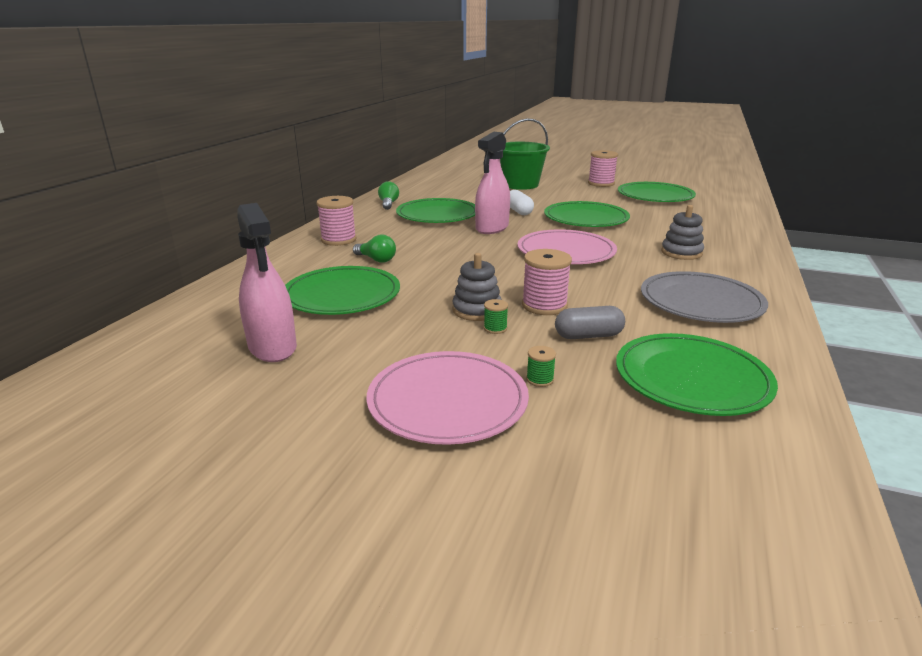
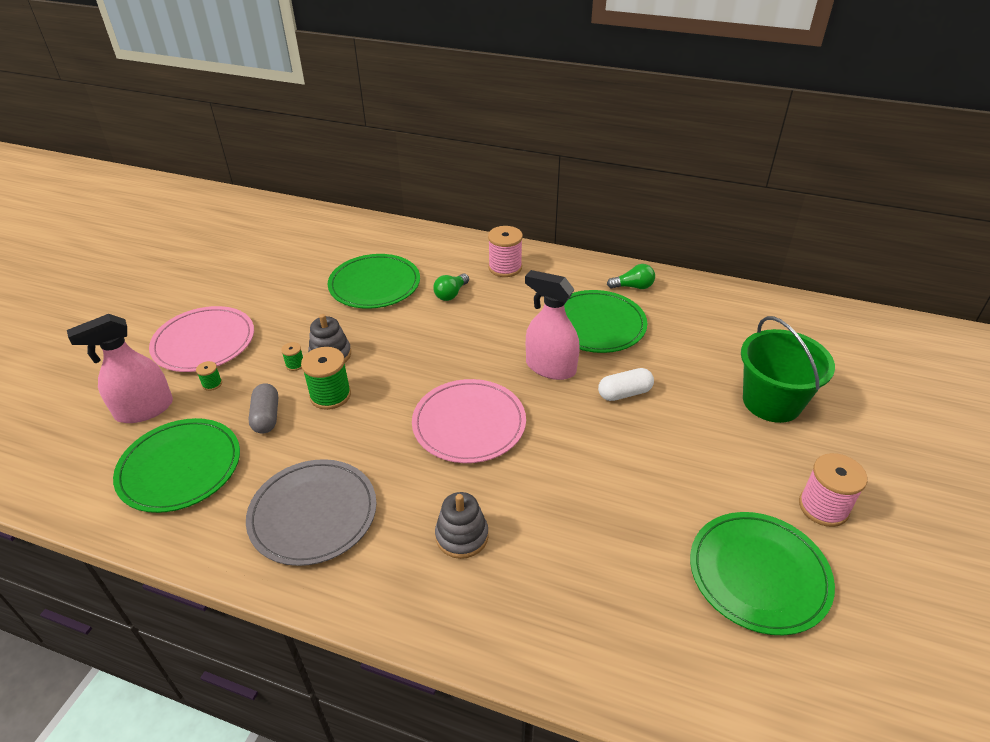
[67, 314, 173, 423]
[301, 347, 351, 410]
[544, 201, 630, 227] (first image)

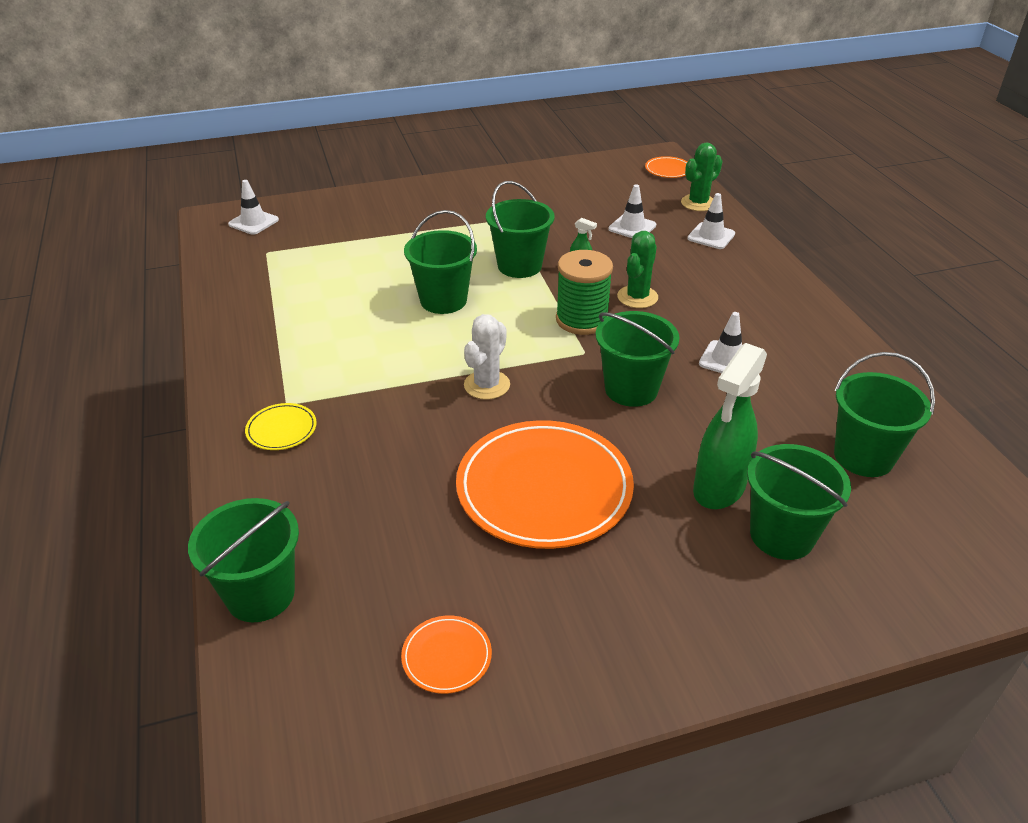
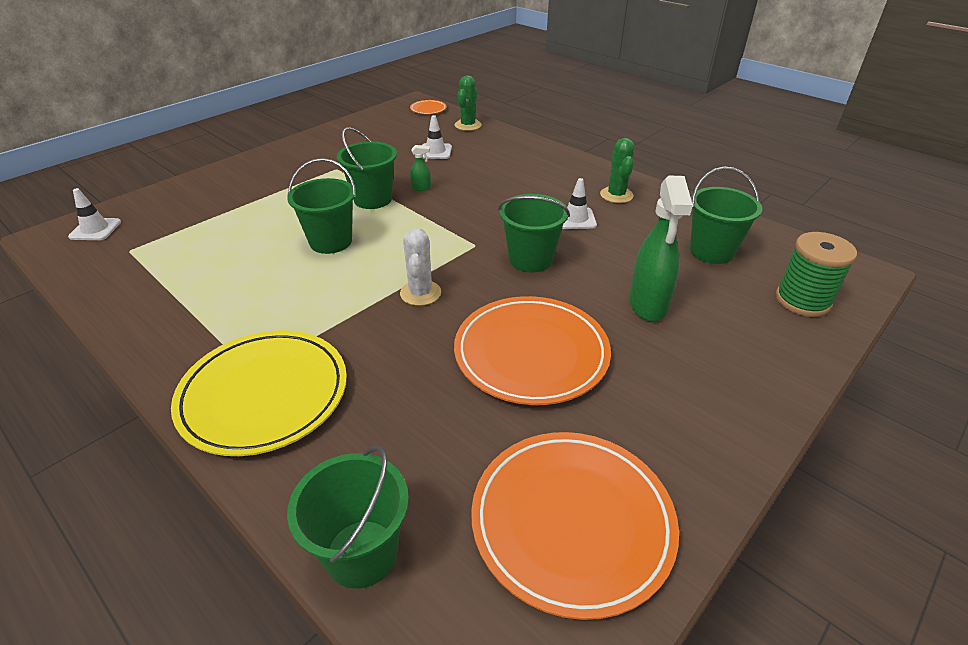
[171, 330, 347, 456]
[471, 432, 679, 620]
[600, 138, 634, 203]
[776, 232, 857, 317]
[687, 193, 735, 249] (first image)
[747, 444, 851, 560] (first image)

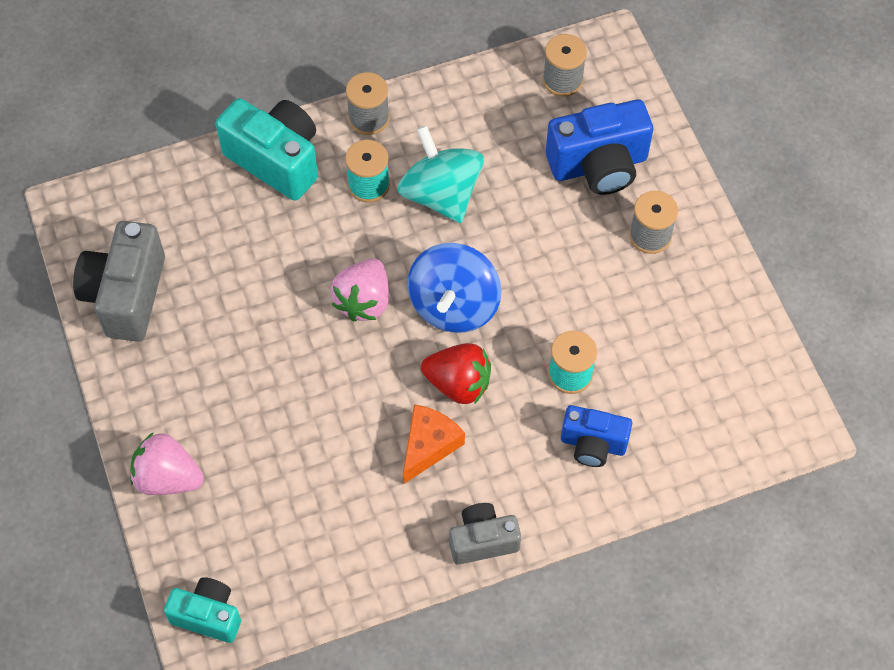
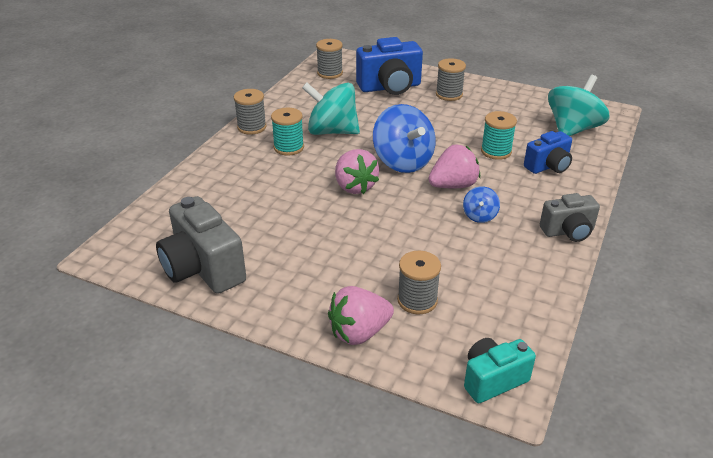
[356, 37, 423, 95]
[397, 251, 441, 314]
[428, 144, 480, 189]
[463, 186, 500, 223]
[540, 193, 600, 242]
[548, 75, 609, 136]
[216, 98, 318, 201] (first image)

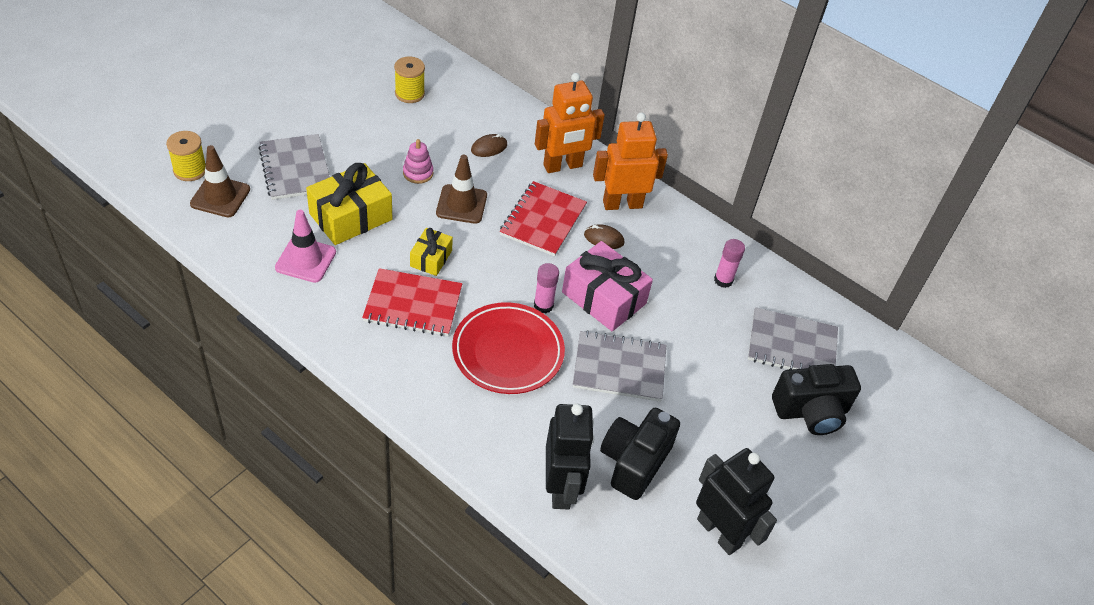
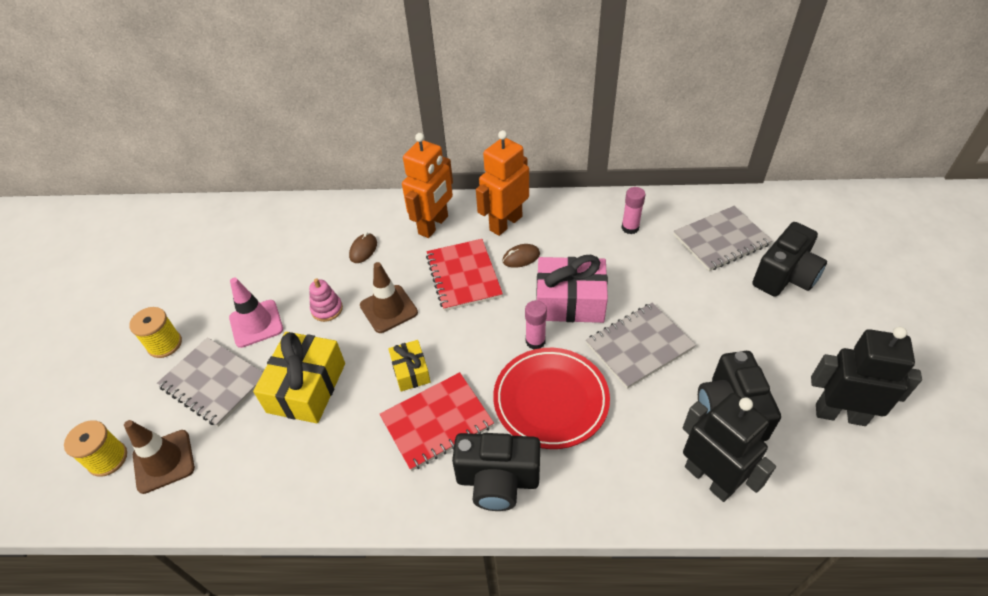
[129, 307, 182, 358]
[229, 278, 283, 348]
[452, 433, 540, 511]

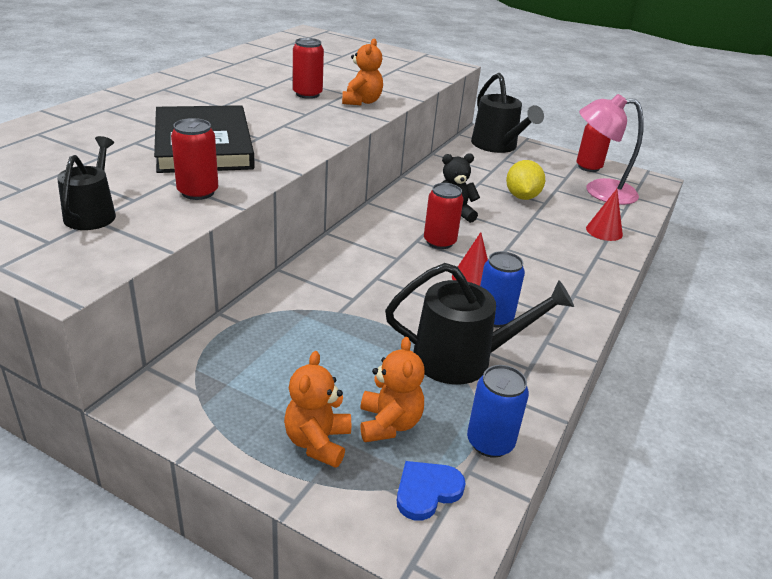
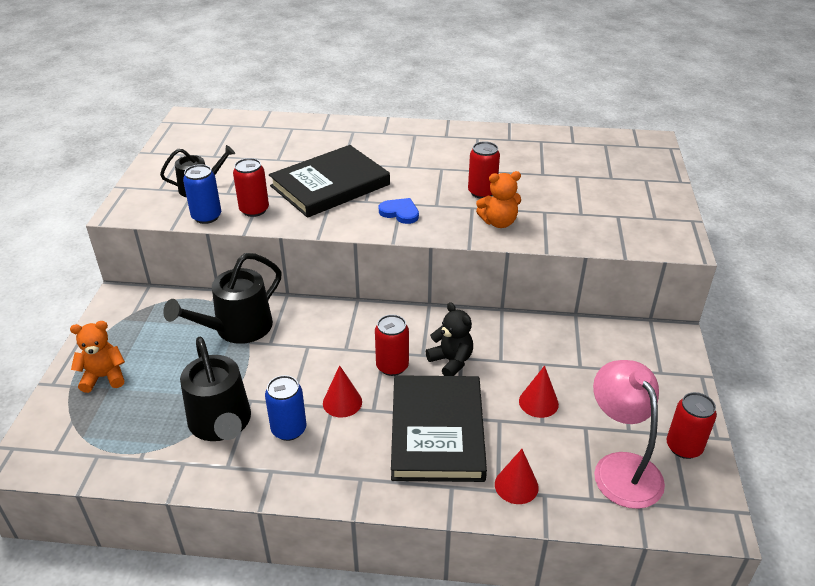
[163, 253, 282, 344]
[183, 164, 221, 224]
[379, 198, 419, 224]
[391, 375, 487, 482]
[519, 366, 559, 418]
[360, 337, 425, 442] (first image)

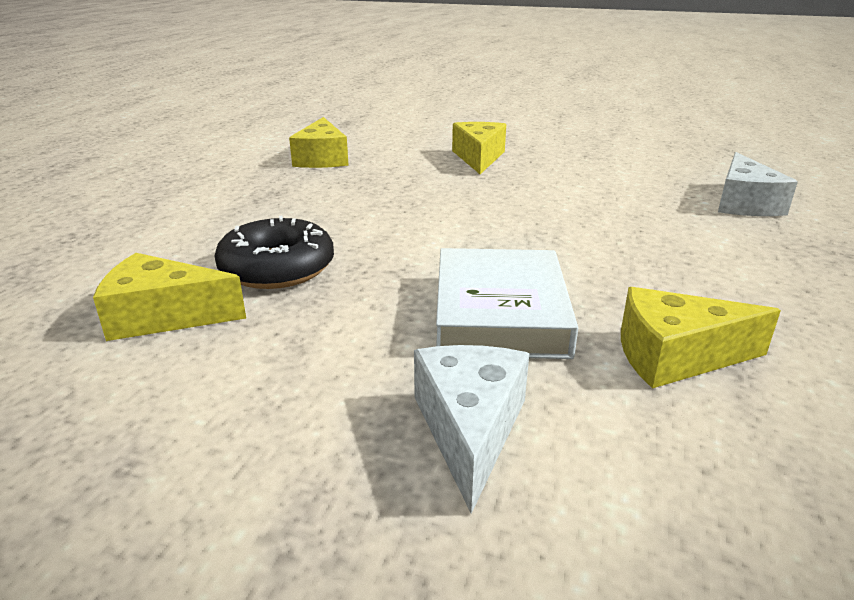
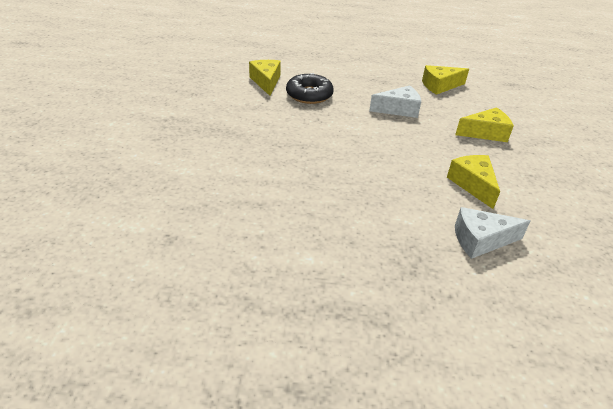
[369, 85, 421, 118]
[447, 155, 500, 209]
[436, 248, 578, 359] (first image)

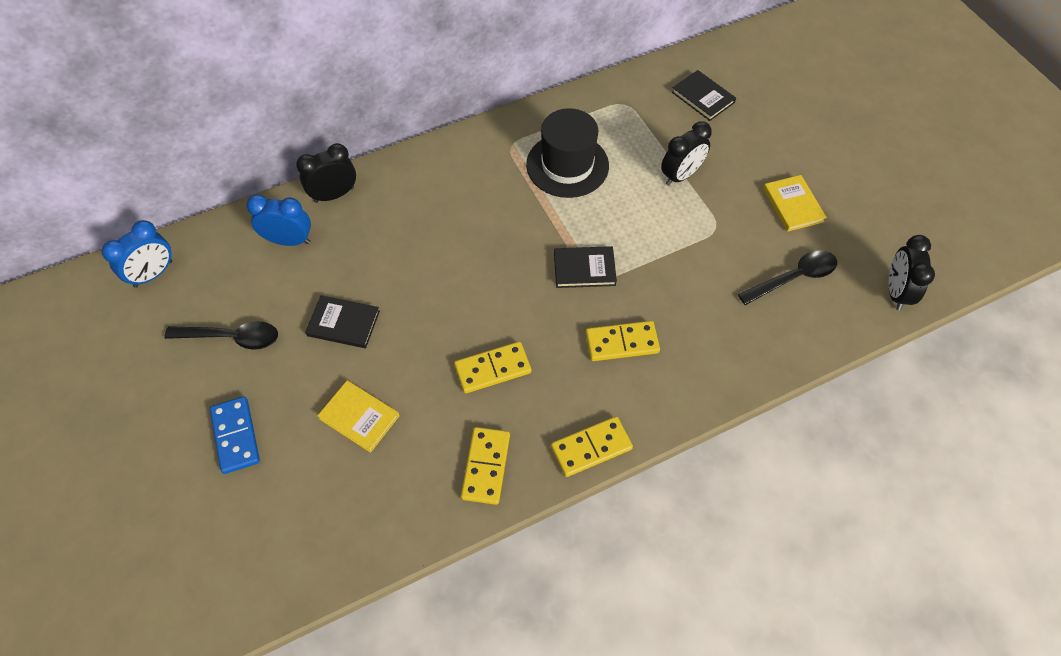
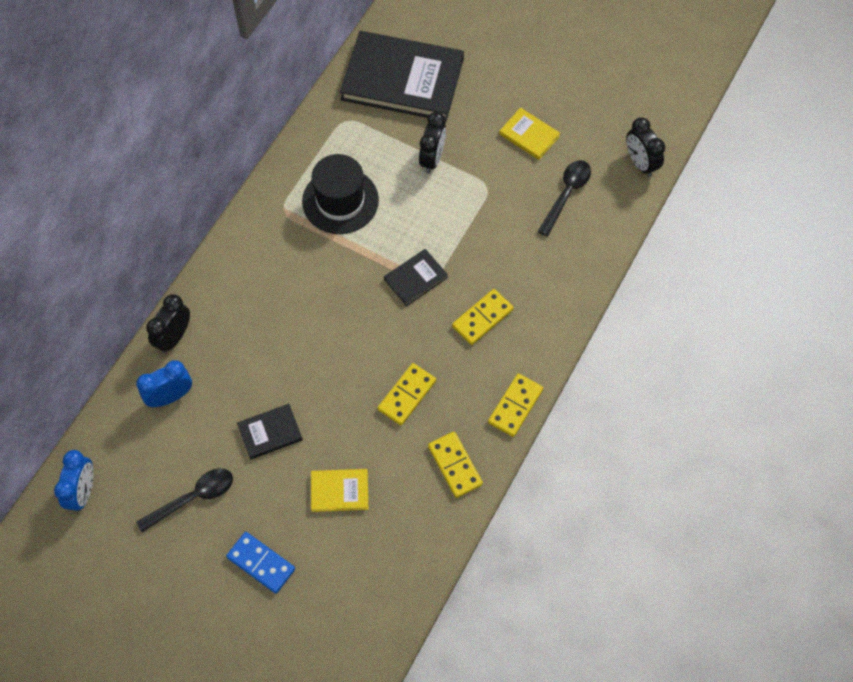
[340, 31, 464, 121]

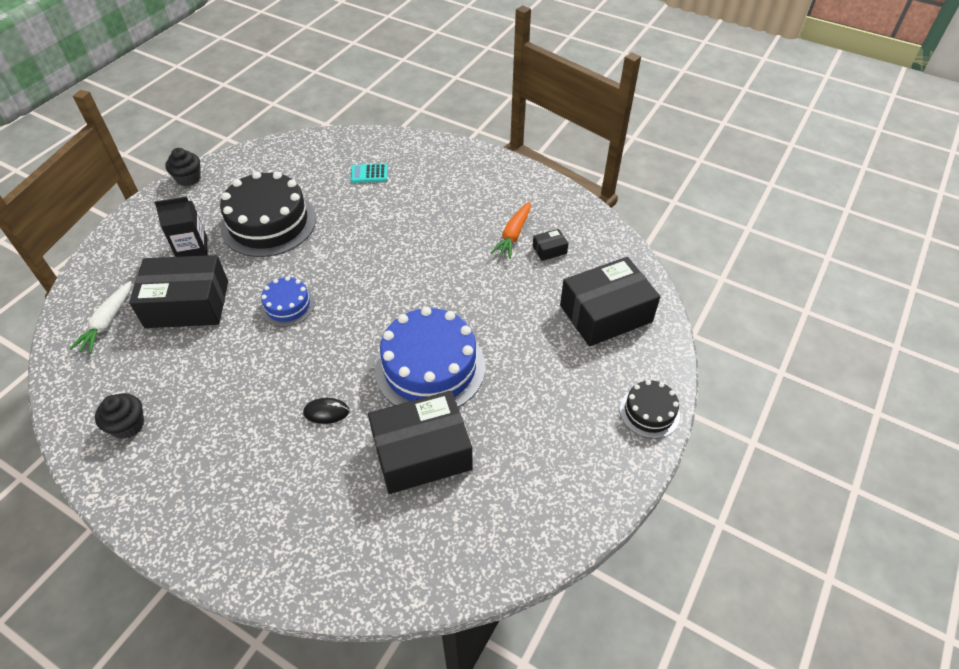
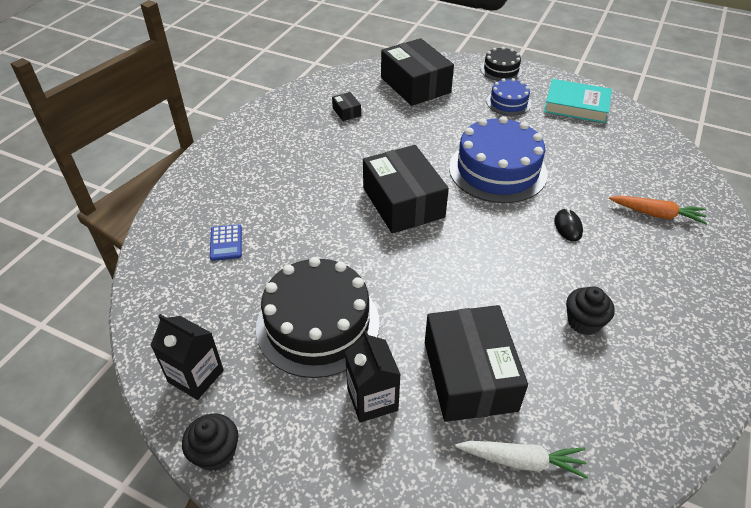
[150, 314, 224, 400]
[210, 224, 242, 261]
[363, 145, 449, 234]
[486, 78, 531, 116]
[544, 79, 612, 123]
[566, 286, 615, 335]
[609, 196, 707, 224]

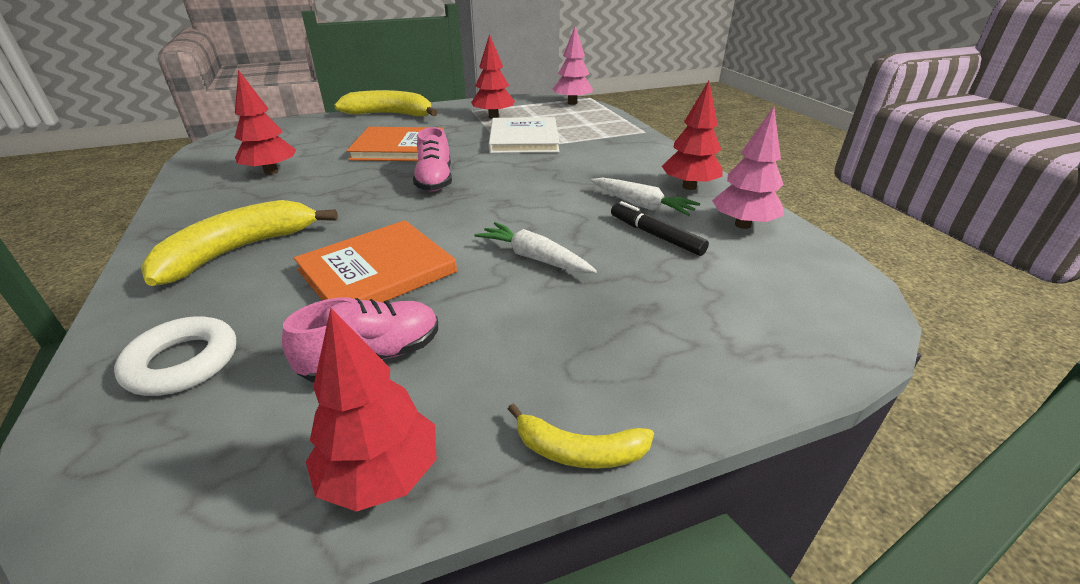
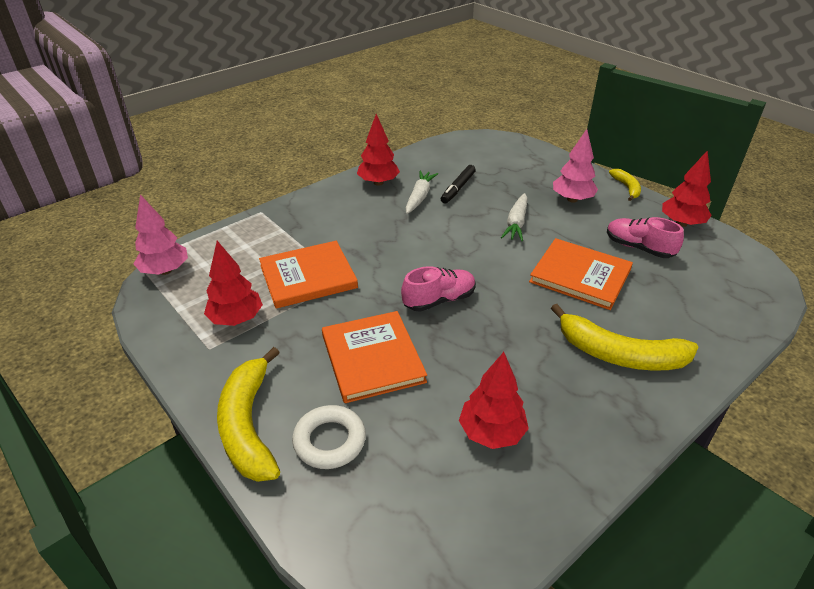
[259, 241, 358, 309]
[292, 405, 366, 469]
[553, 129, 598, 203]

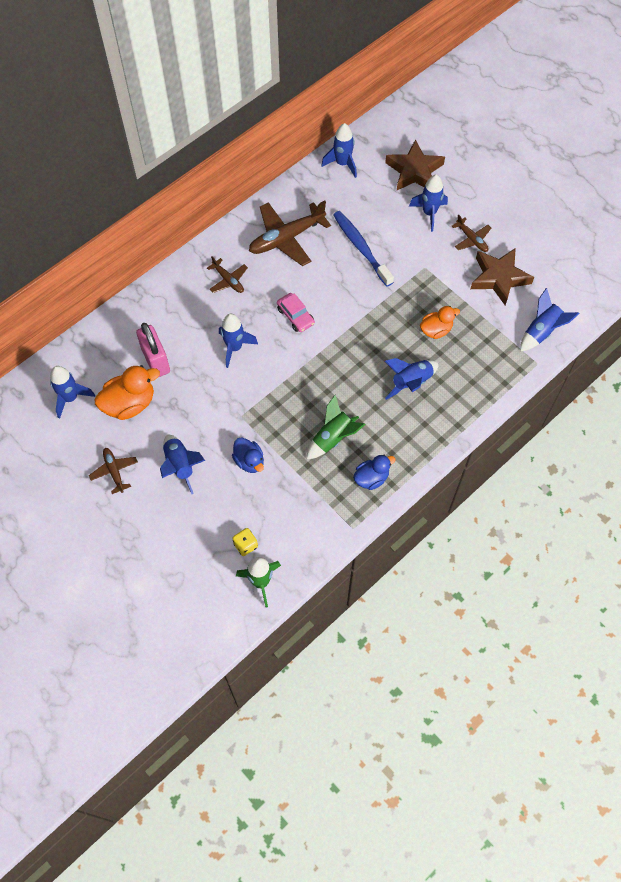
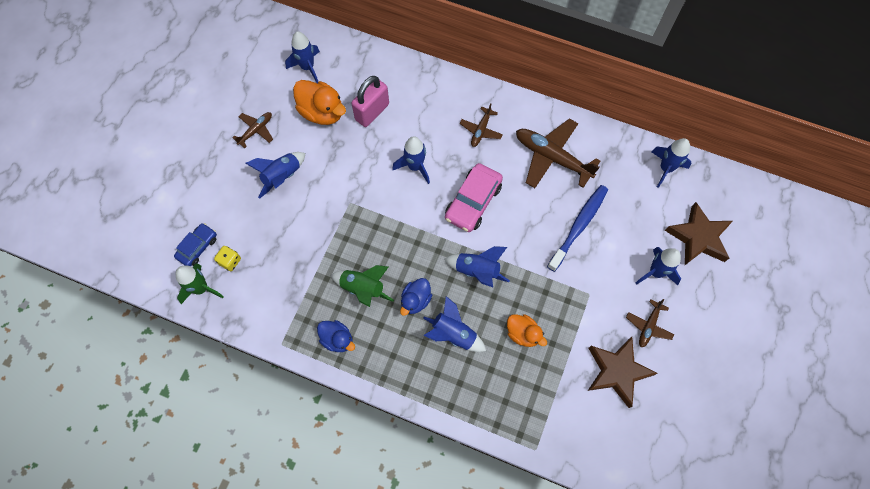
[174, 223, 217, 266]
[400, 278, 432, 316]
[445, 163, 503, 232]
[445, 246, 510, 287]

